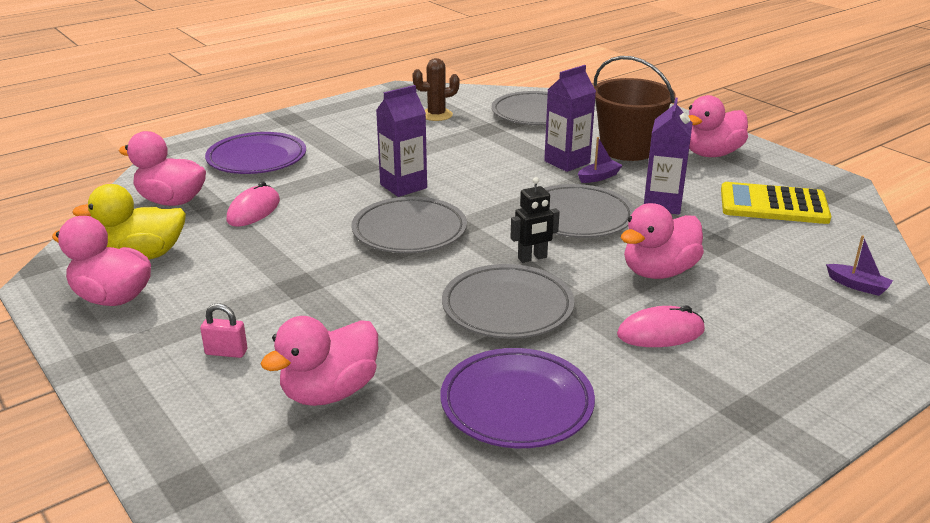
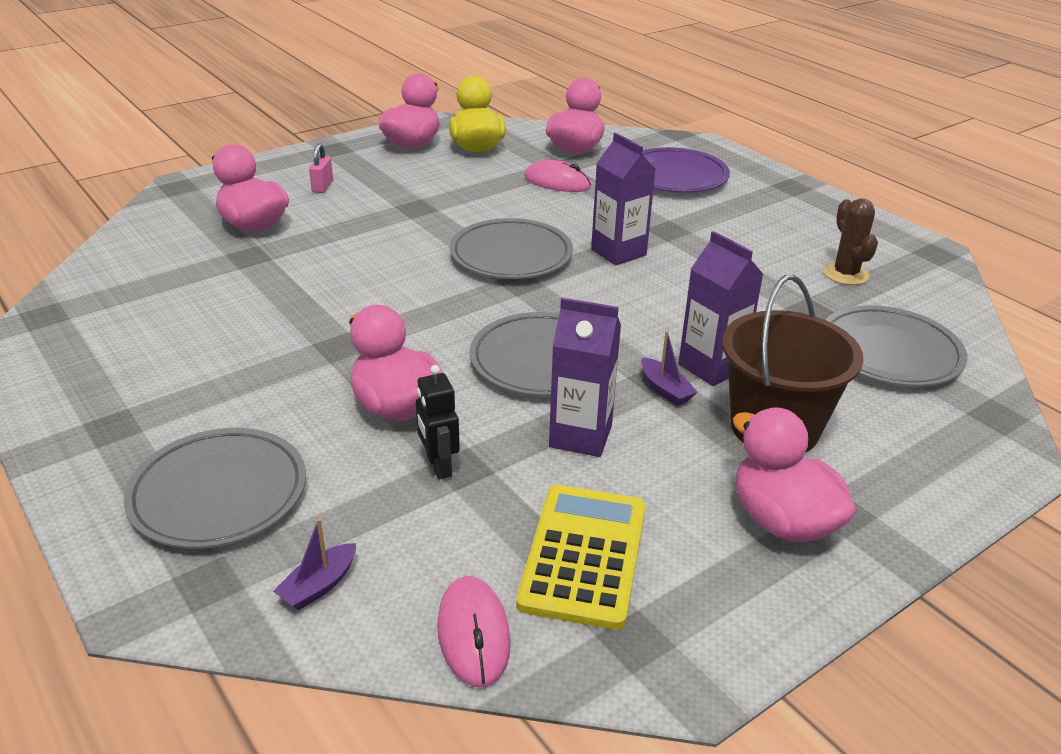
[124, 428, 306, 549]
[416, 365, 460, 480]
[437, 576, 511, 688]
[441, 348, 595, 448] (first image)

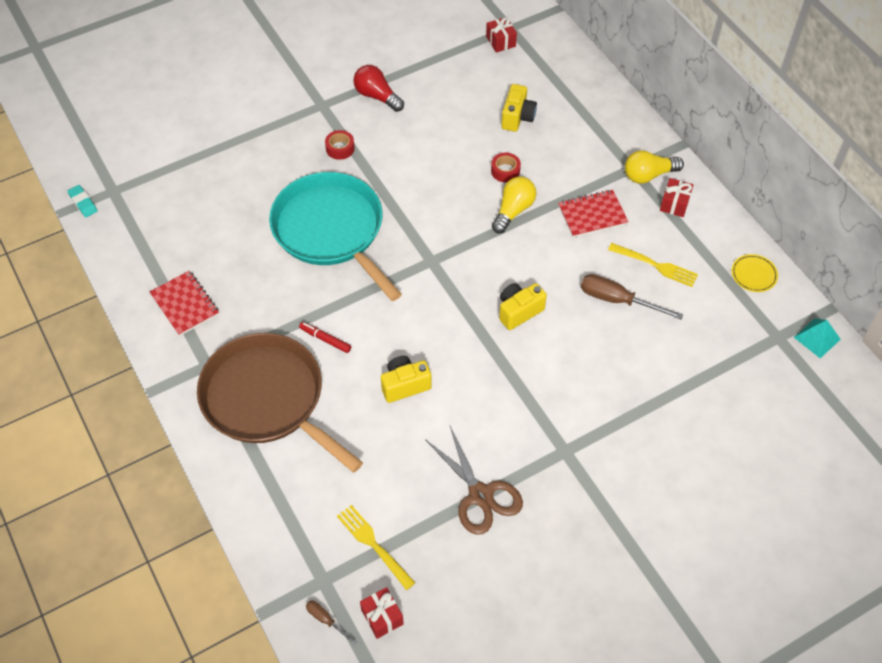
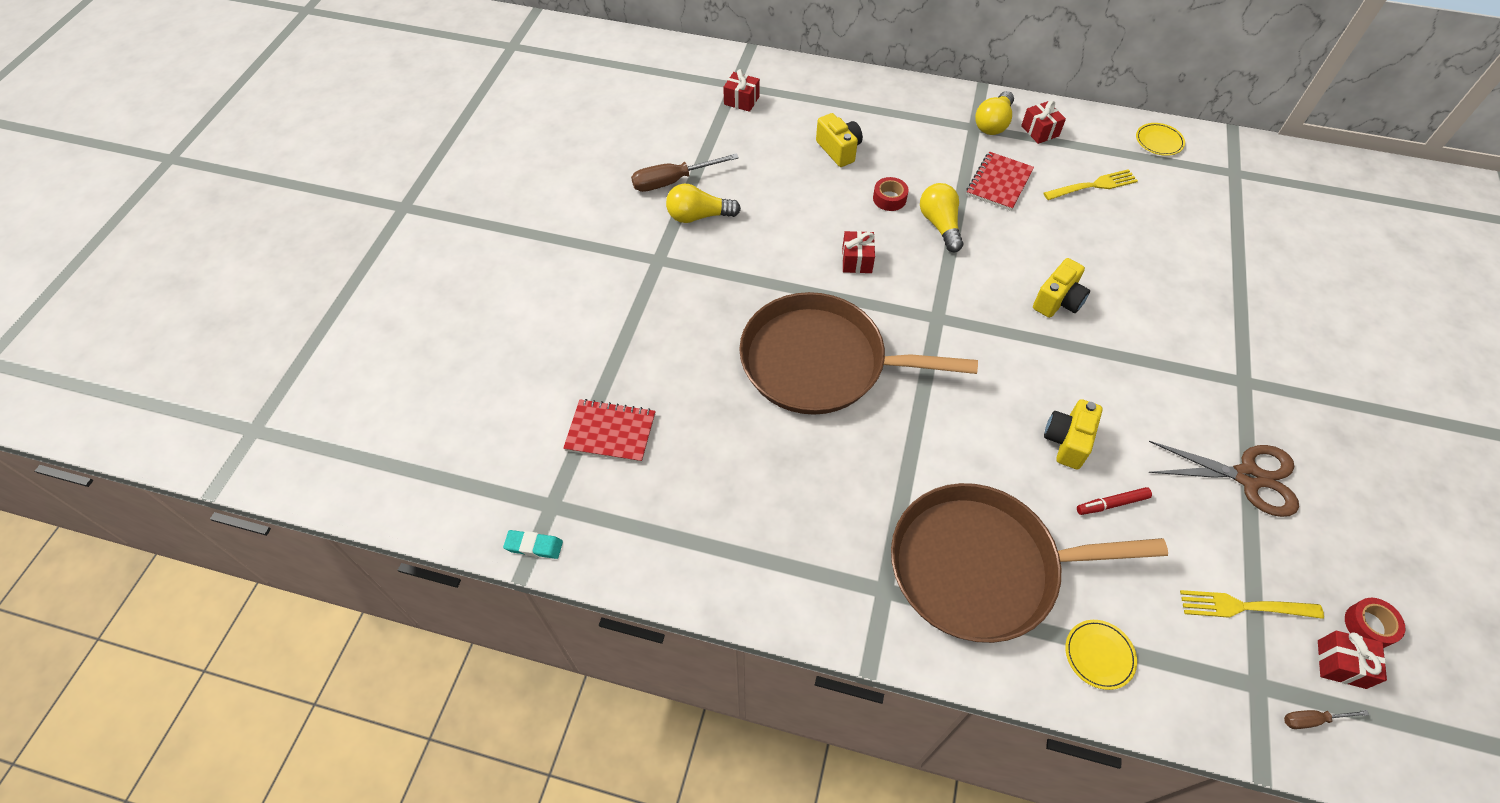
[563, 399, 656, 463]
[631, 153, 739, 192]
[666, 184, 741, 223]
[739, 292, 978, 415]
[842, 231, 875, 273]
[1033, 258, 1090, 318]
[1065, 620, 1137, 690]
[1077, 487, 1152, 515]
[1345, 598, 1405, 648]
[794, 319, 841, 358] (first image)

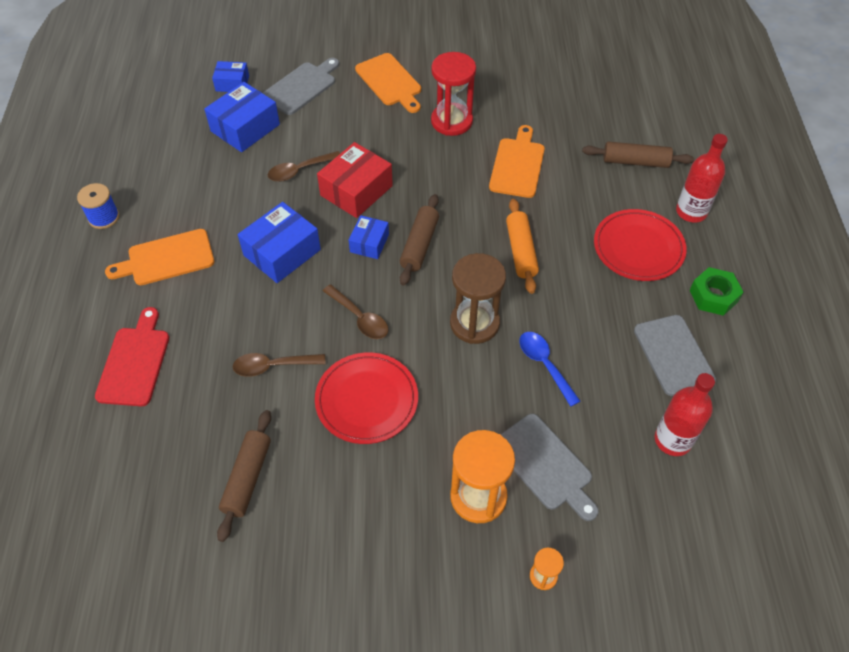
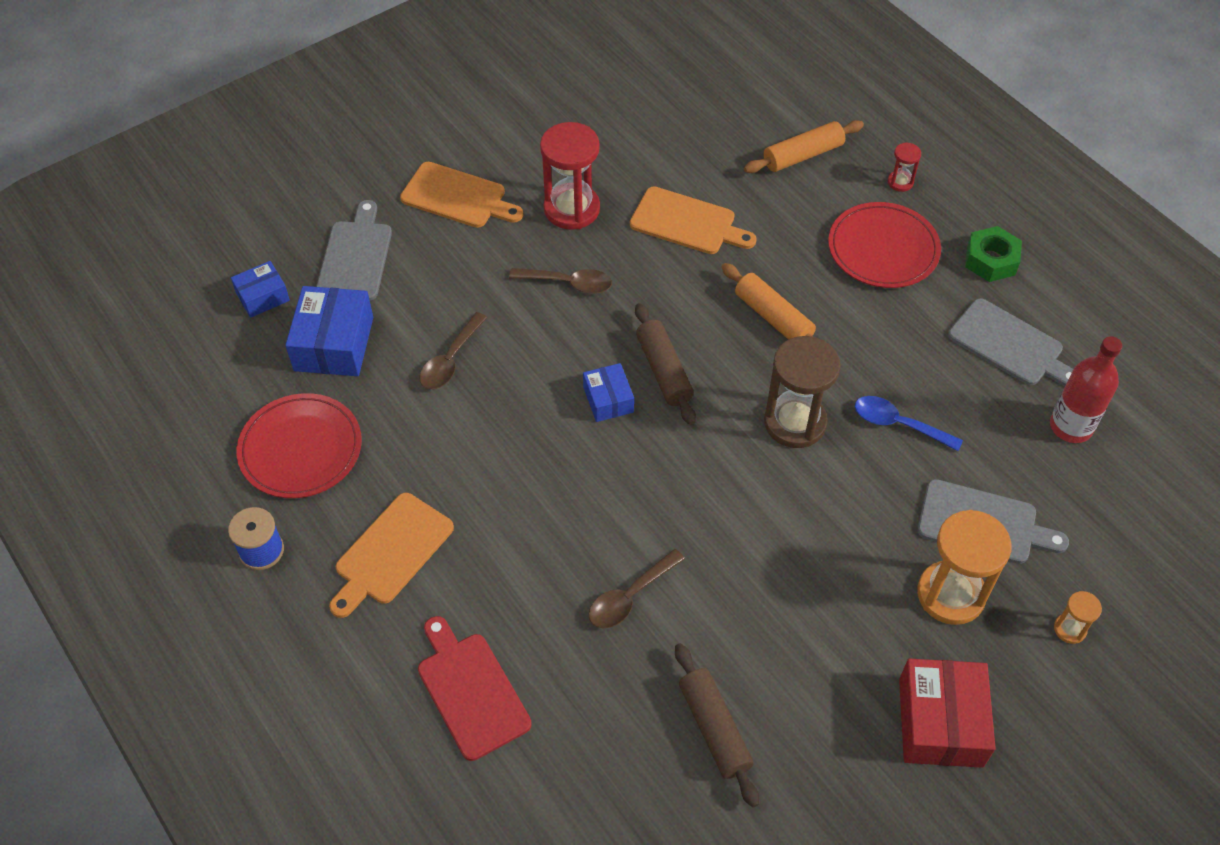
[237, 393, 362, 498]
[509, 268, 612, 294]
[630, 187, 757, 254]
[744, 120, 864, 173]
[888, 142, 921, 192]
[899, 658, 996, 768]
[238, 202, 321, 283] (first image)

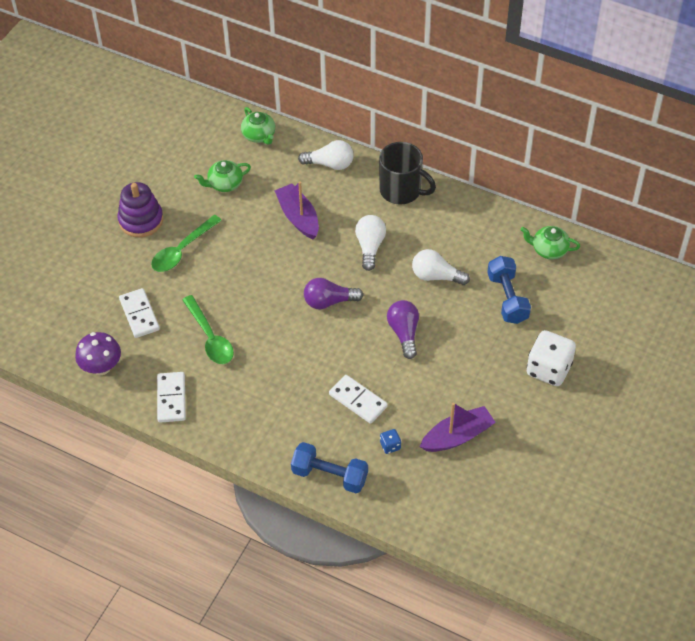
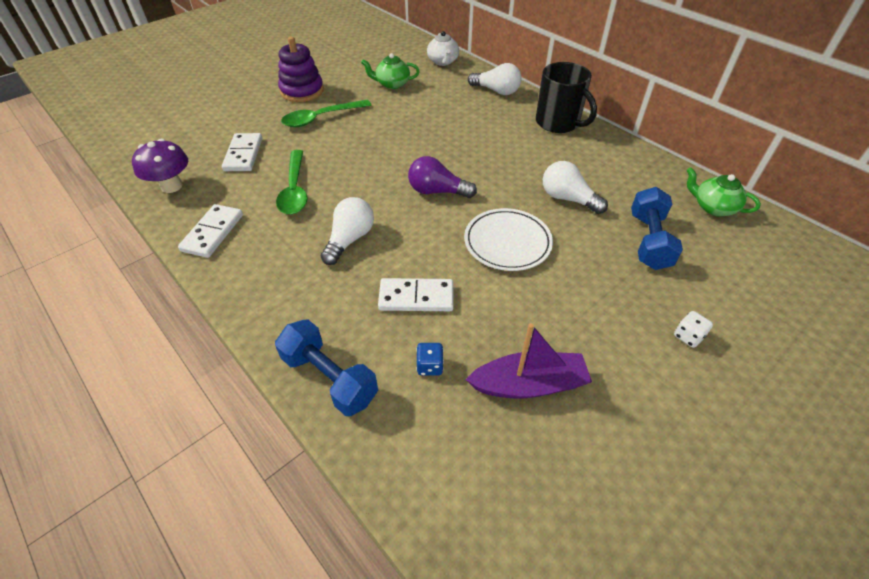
[321, 197, 374, 265]
[378, 278, 454, 311]
[427, 31, 459, 66]
[464, 208, 553, 271]
[674, 311, 713, 348]
[275, 181, 319, 240] (first image)

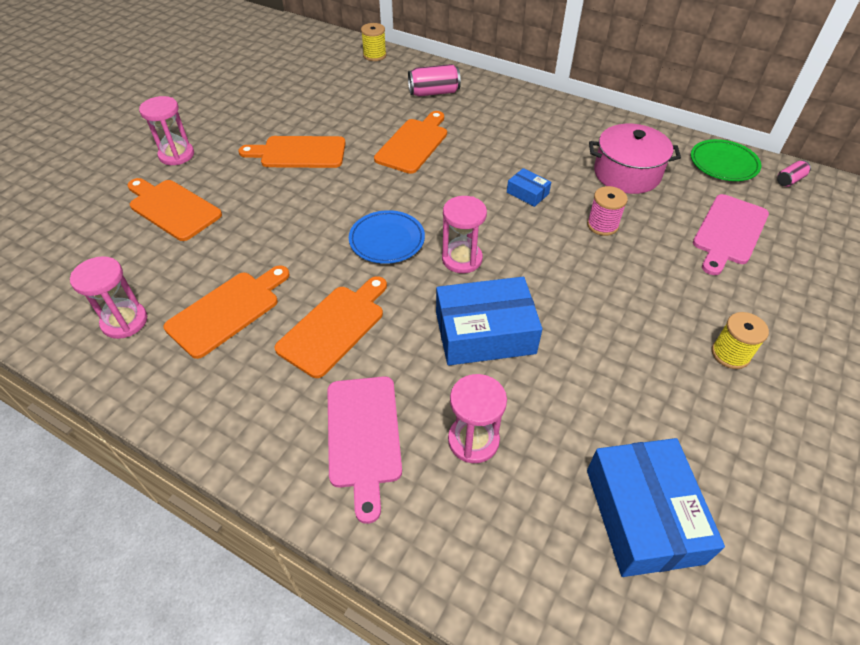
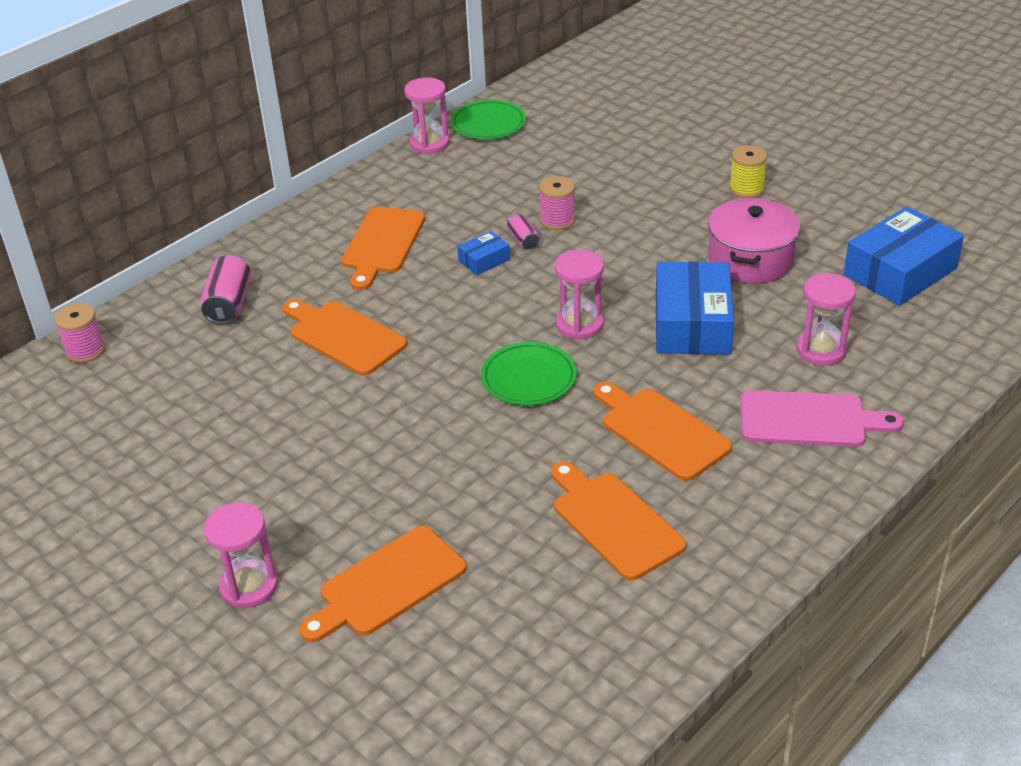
[55, 303, 105, 363]
[342, 207, 425, 290]
[404, 78, 450, 154]
[481, 342, 577, 405]
[507, 213, 539, 249]
[708, 198, 800, 283]
[844, 206, 964, 306]
[693, 194, 769, 275] (first image)

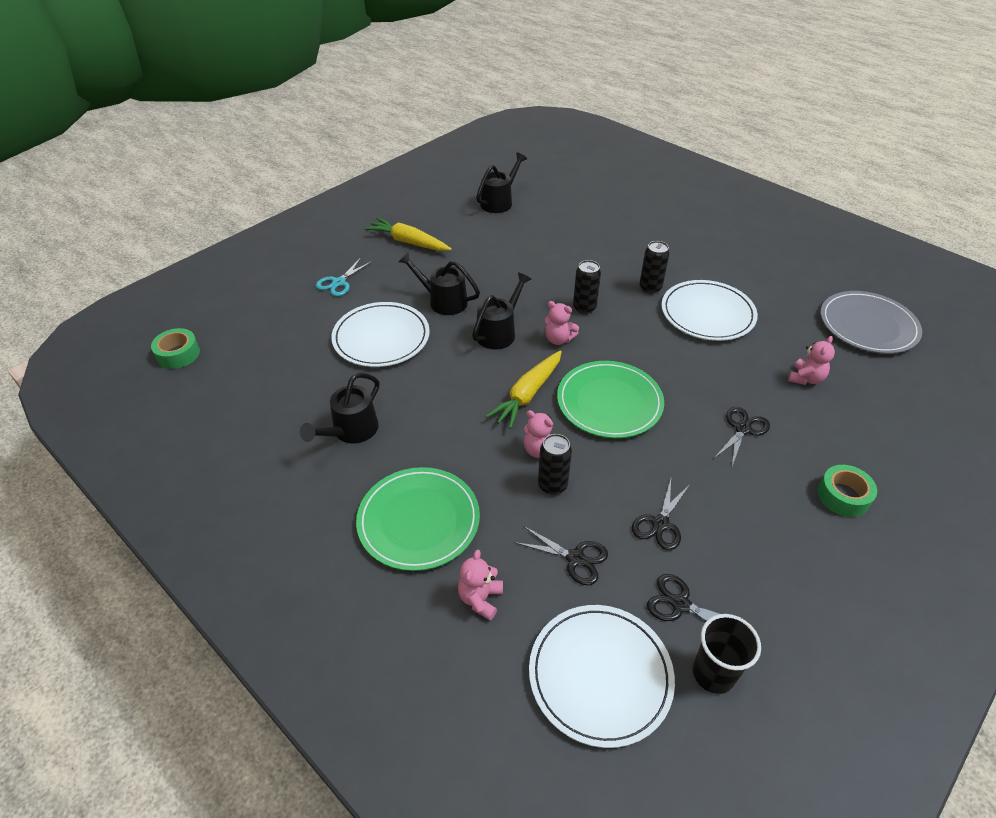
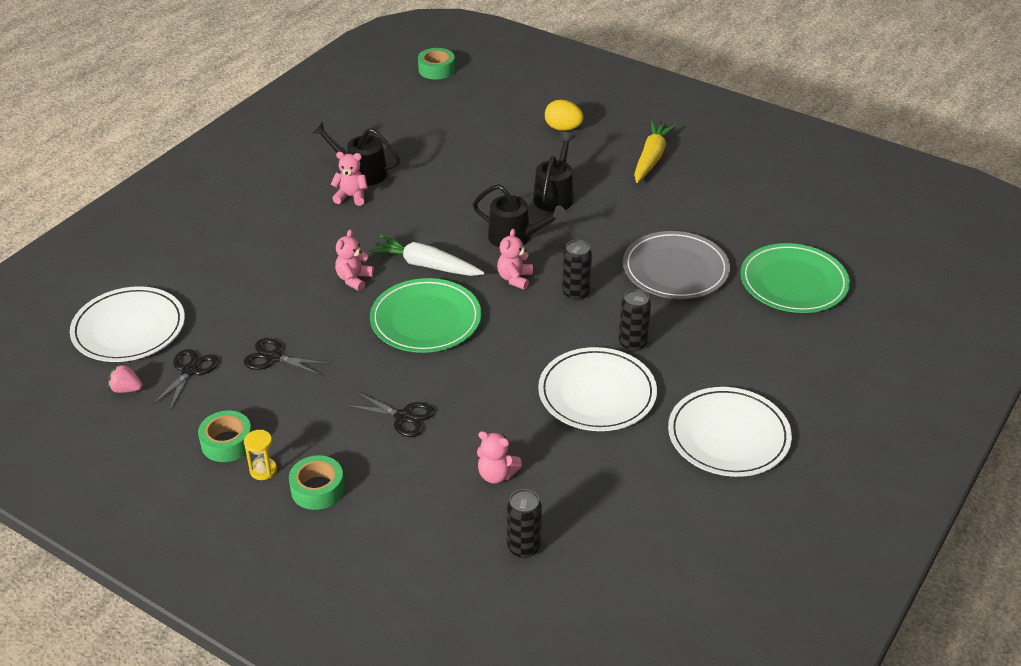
[108, 364, 142, 393]
[198, 411, 252, 462]
[244, 430, 277, 480]
[331, 152, 368, 206]
[369, 235, 484, 276]
[507, 489, 542, 558]
[545, 100, 584, 131]
[623, 231, 730, 299]
[668, 387, 792, 477]
[740, 243, 850, 313]
[476, 153, 527, 213] (first image)
[514, 526, 608, 585] (first image)

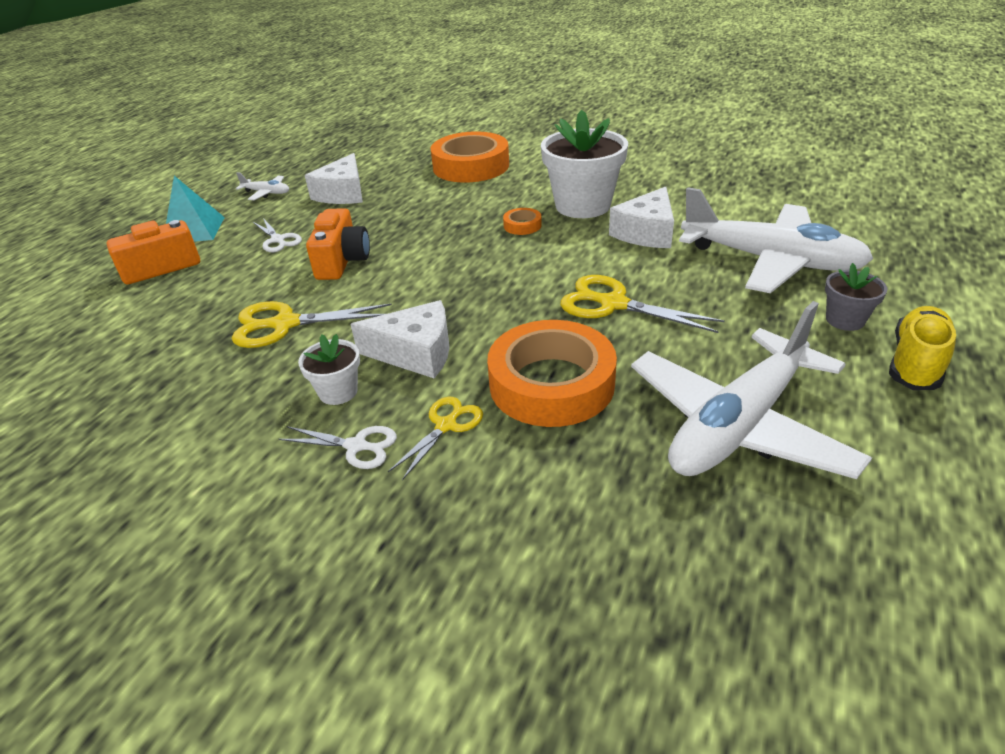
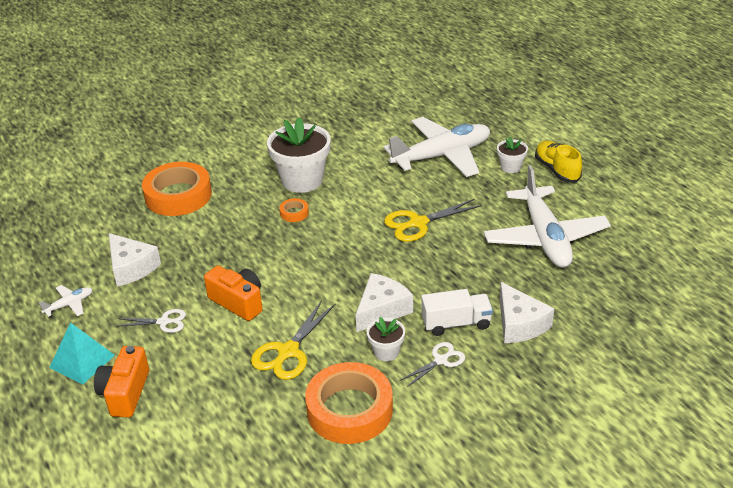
[305, 362, 393, 444]
[421, 289, 493, 336]
[497, 137, 528, 173]
[500, 282, 554, 343]

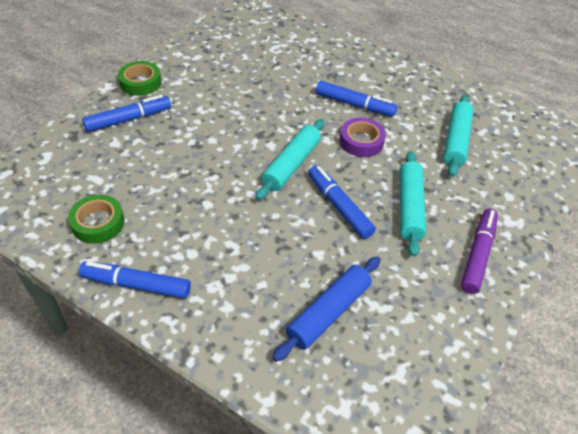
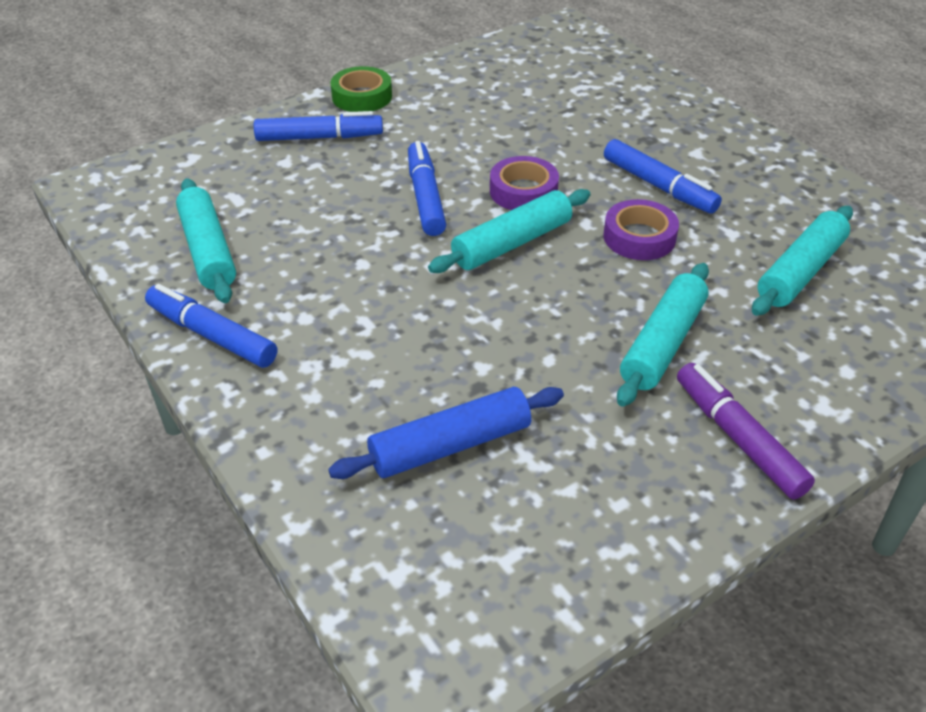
[176, 178, 236, 303]
[408, 141, 446, 236]
[490, 156, 559, 210]
[677, 363, 815, 500]

